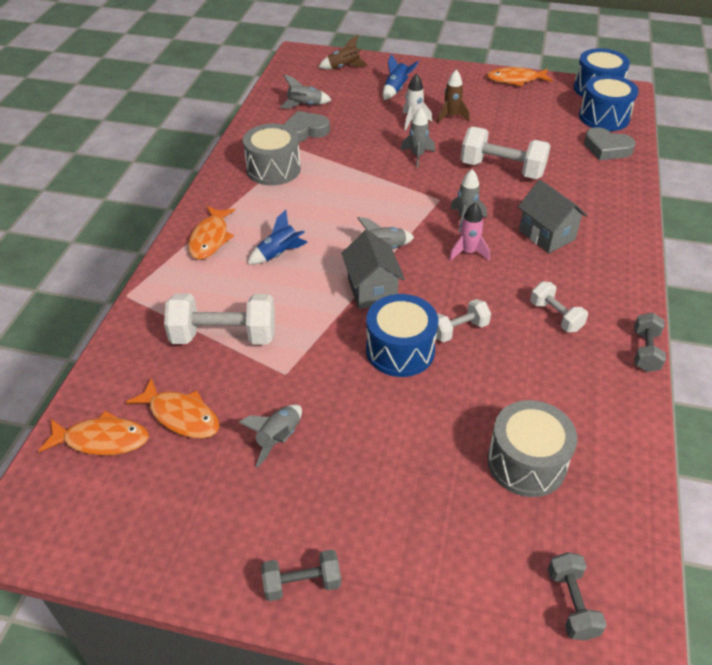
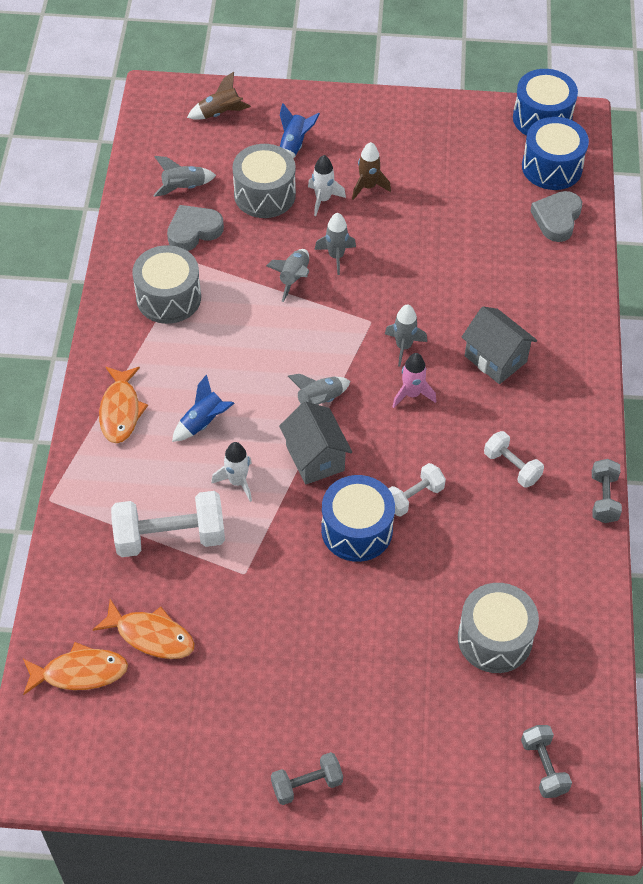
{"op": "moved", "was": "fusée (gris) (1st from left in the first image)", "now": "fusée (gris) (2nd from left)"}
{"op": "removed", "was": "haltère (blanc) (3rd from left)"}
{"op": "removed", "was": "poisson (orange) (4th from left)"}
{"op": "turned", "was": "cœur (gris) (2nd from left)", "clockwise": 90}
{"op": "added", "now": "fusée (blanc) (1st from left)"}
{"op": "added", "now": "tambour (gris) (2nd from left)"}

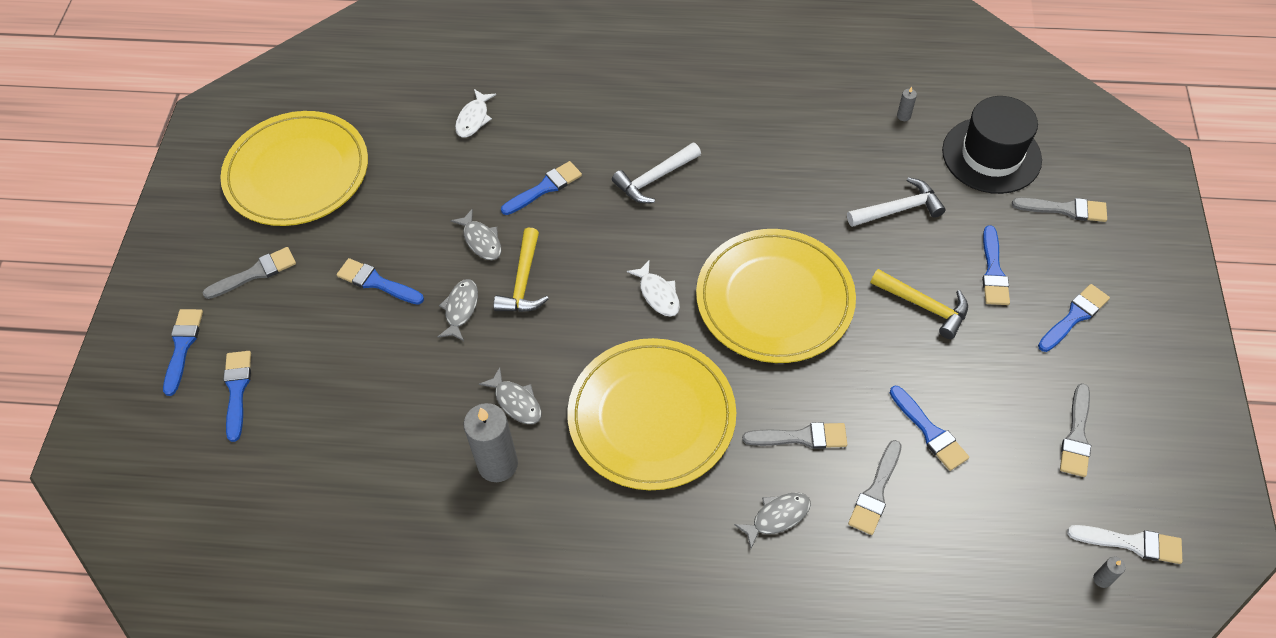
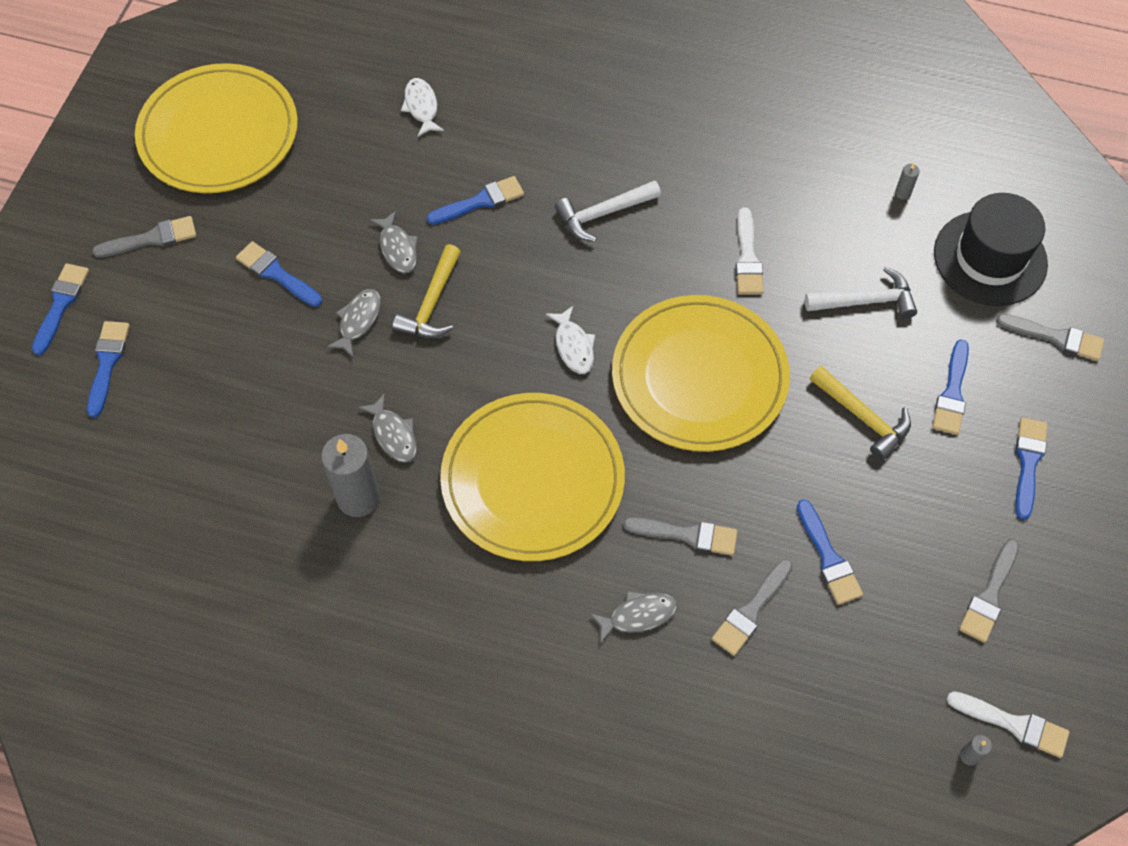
{"op": "turned", "was": "poisson (blanc) (1st from left)", "clockwise": 135}
{"op": "turned", "was": "pinceau (bleu) (7th from left)", "clockwise": -45}
{"op": "added", "now": "pinceau (blanc) (1st from left)"}

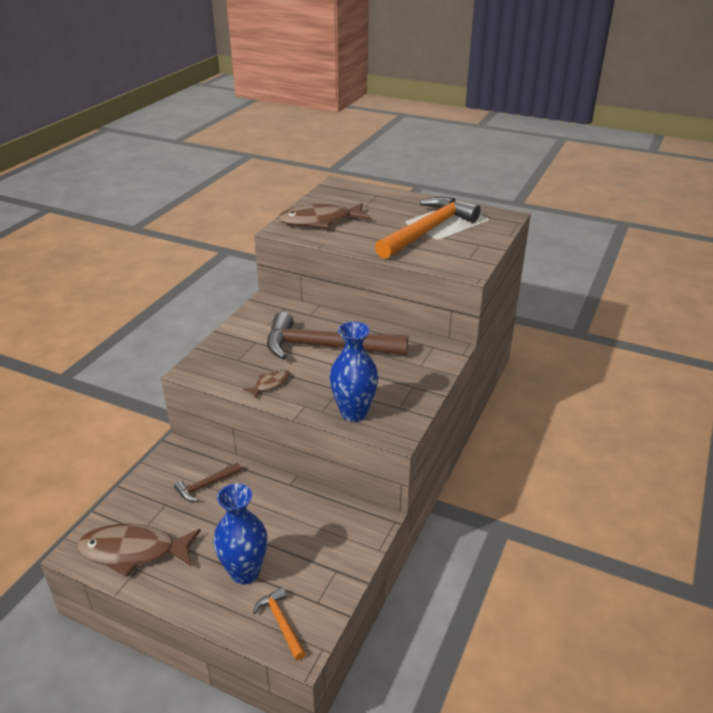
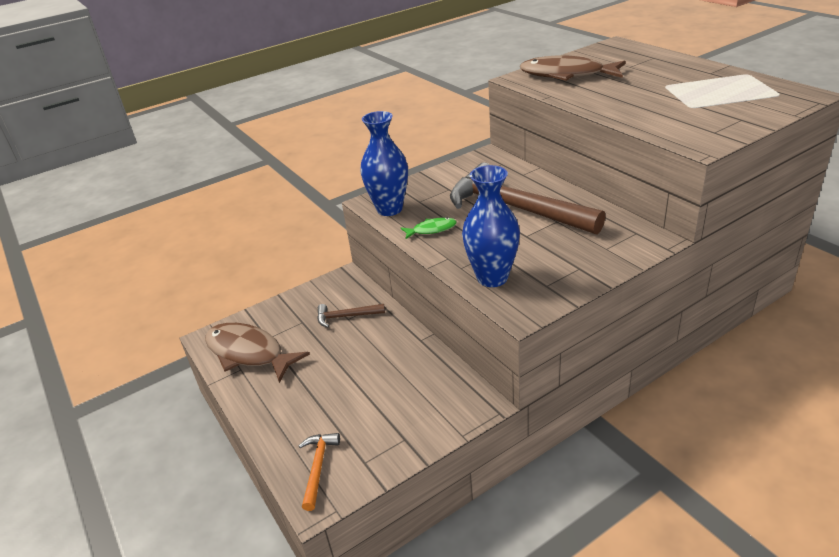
{"op": "moved", "was": "vase (bleu) (1st from left)"}
{"op": "recoloured", "was": "poisson (marron) (2nd from left)", "now": "poisson (vert)"}
{"op": "removed", "was": "marteau (orange) (2nd from left)"}

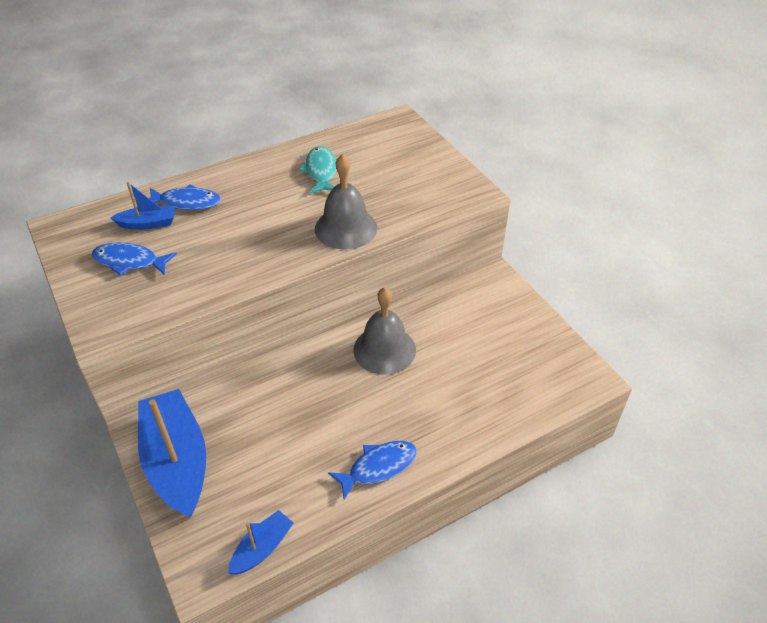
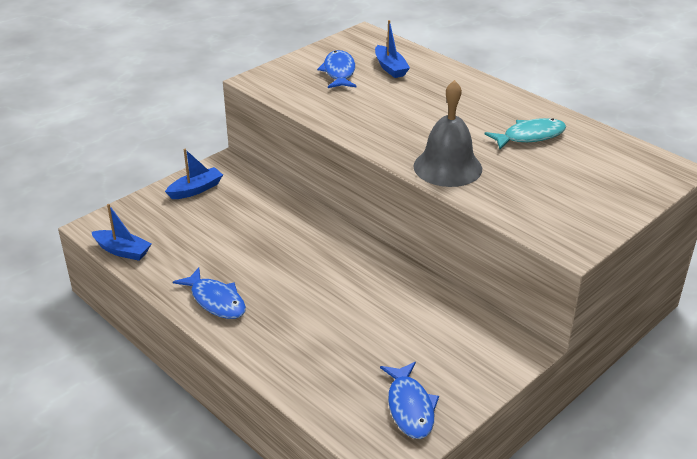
{"op": "resized", "was": "bateau (bleu) (2nd from left)", "ratio": 0.49}
{"op": "moved", "was": "poisson (bleu) (2nd from left in the first image)", "now": "poisson (bleu) (3rd from left)"}
{"op": "removed", "was": "cloche (gris) (2nd from left)"}

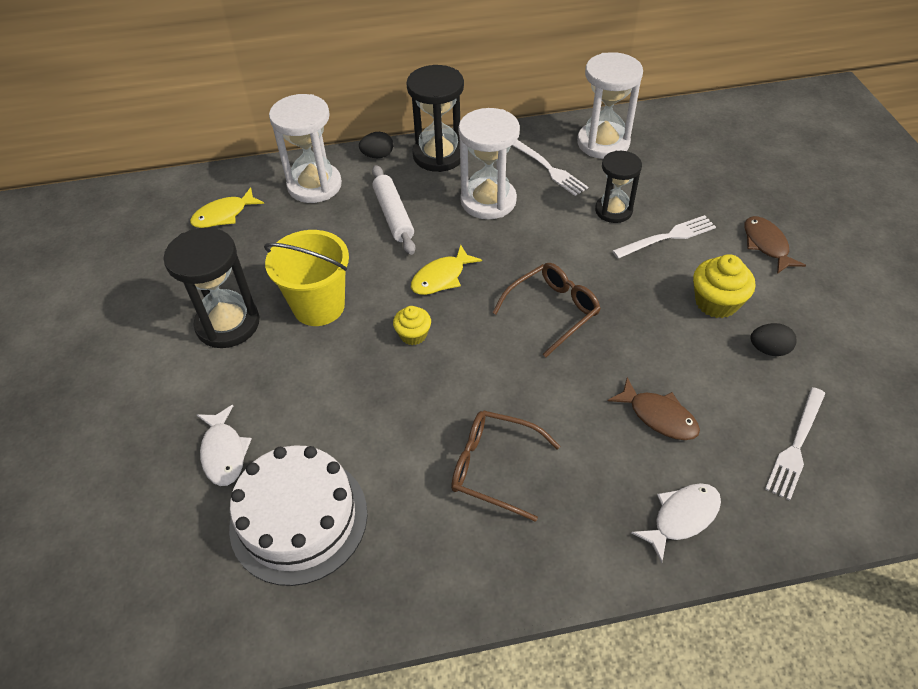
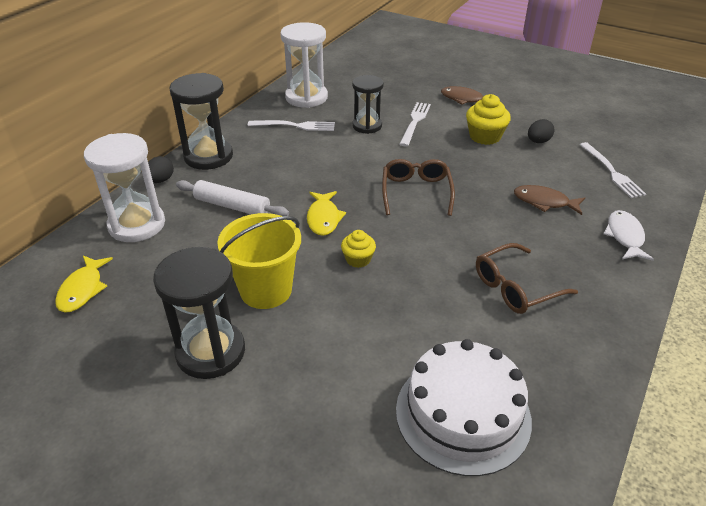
{"op": "removed", "was": "poisson (blanc) (1st from left)"}
{"op": "removed", "was": "sablier (blanc) (2nd from left)"}
{"op": "turned", "was": "poisson (marron) (1st from left in the first image)", "clockwise": -150}

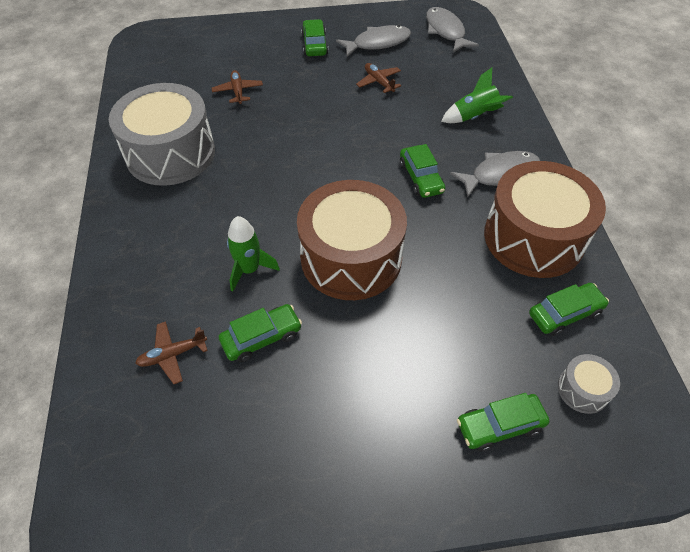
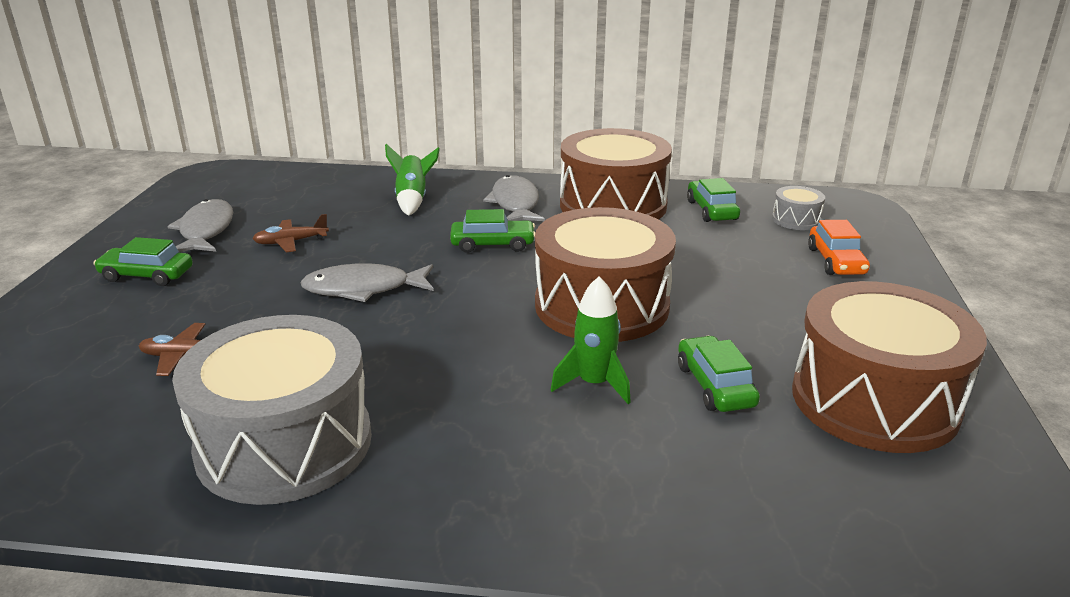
{"op": "removed", "was": "avion (marron) (1st from left)"}
{"op": "moved", "was": "poisson (gris) (2nd from left)"}
{"op": "recoloured", "was": "voiture (vert) (4th from left)", "now": "voiture (orange)"}
{"op": "added", "now": "tambour (marron) (3rd from left)"}

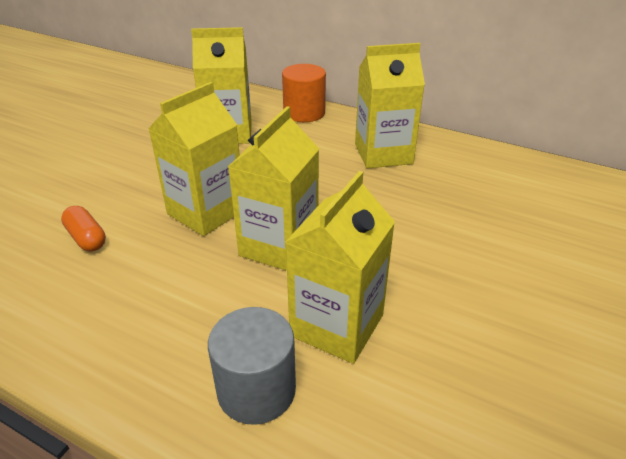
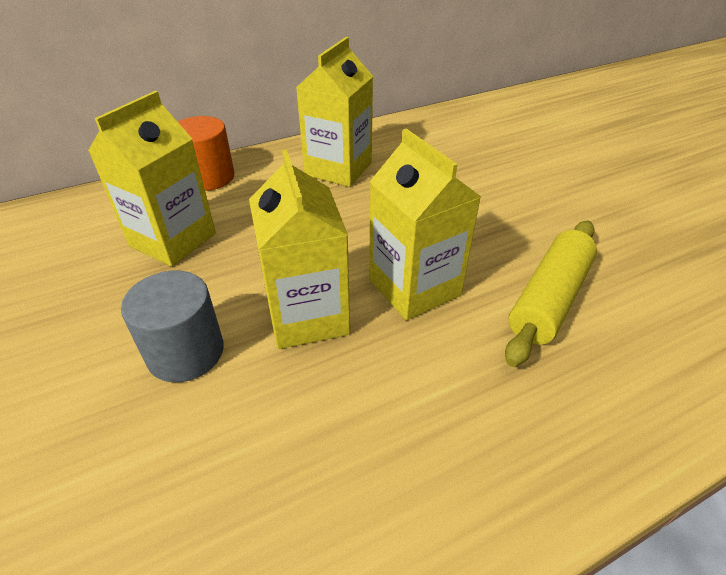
{"op": "removed", "was": "gélule (orange)"}
{"op": "moved", "was": "cylindre (gris)"}
{"op": "replaced", "was": "brique de lait (jaune) (4th from left)", "now": "rouleau à pâtisserie (jaune)"}

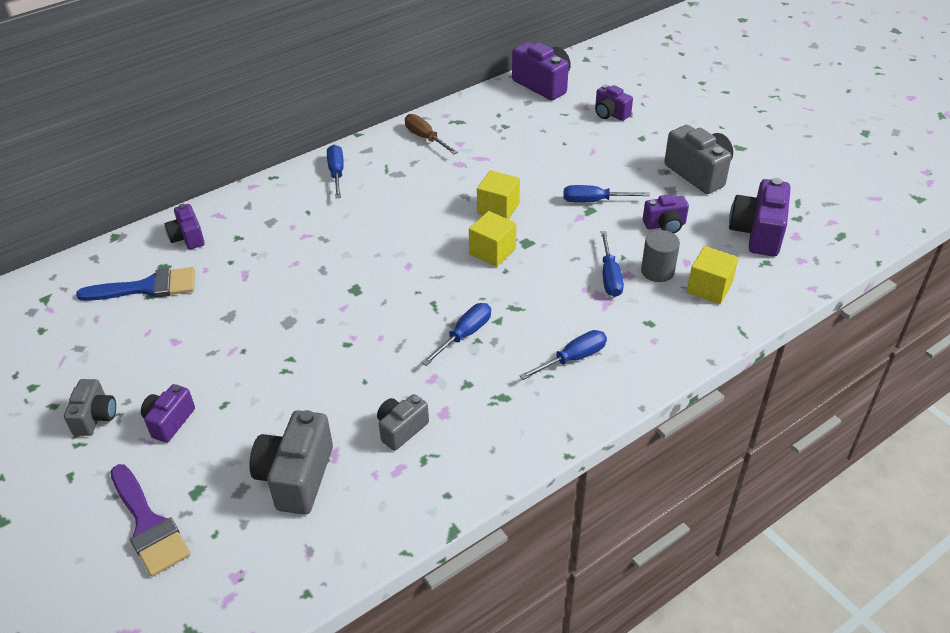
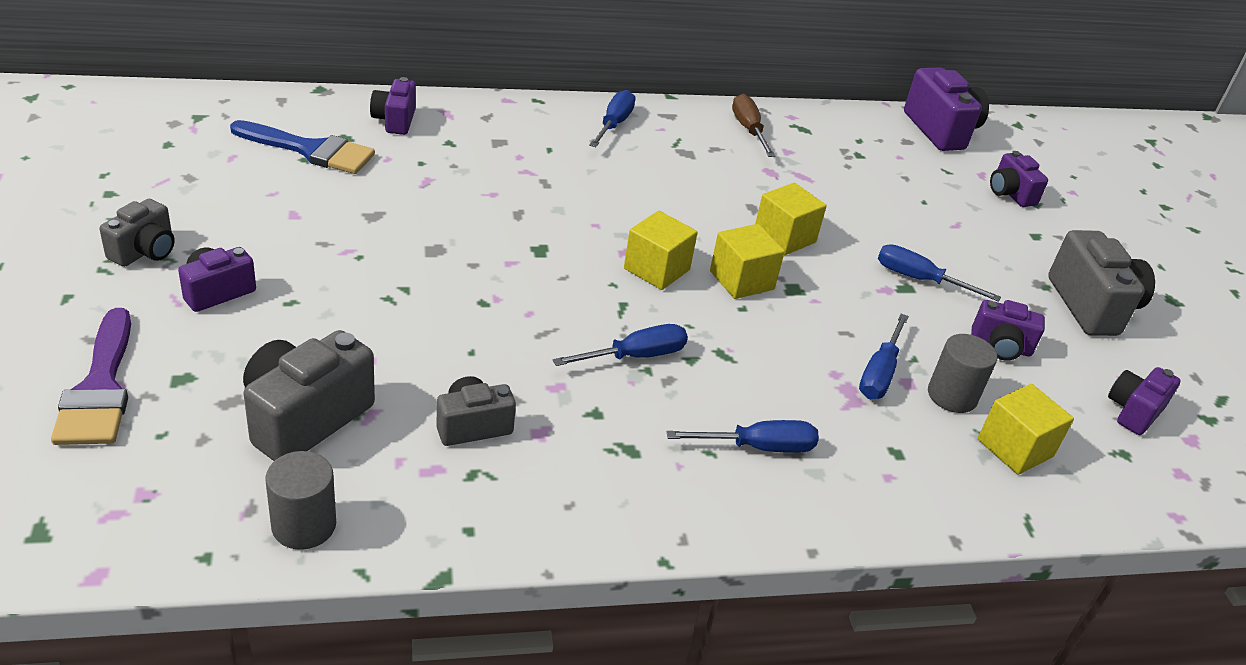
{"op": "resized", "was": "appareil photo (violet) (6th from left)", "ratio": 0.6}
{"op": "added", "now": "cylindre (gris) (1st from left)"}
{"op": "added", "now": "cube (jaune) (1st from left)"}

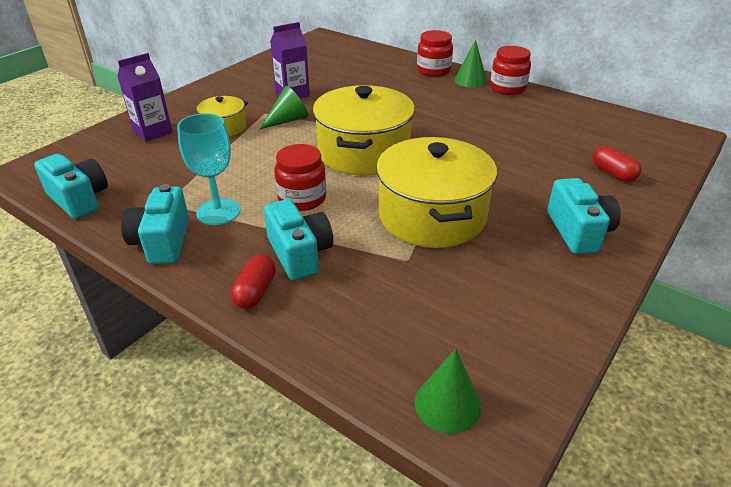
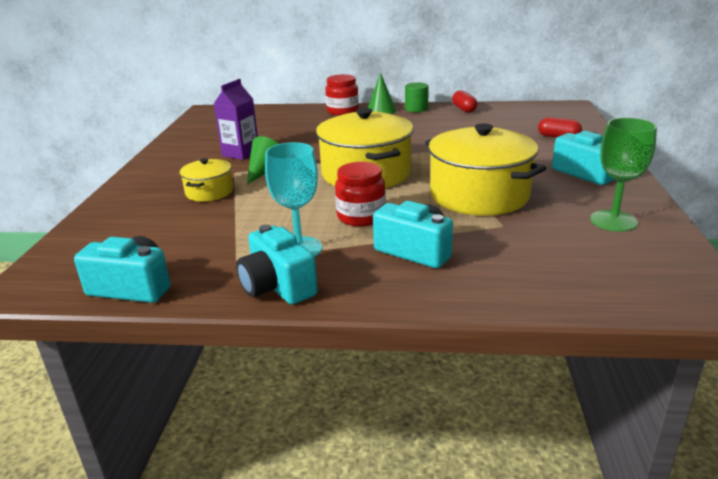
{"op": "removed", "was": "brique de lait (violet) (1st from left)"}
{"op": "moved", "was": "gélule (rouge) (1st from left)"}
{"op": "removed", "was": "cône (vert) (2nd from left)"}
{"op": "replaced", "was": "bocal (rouge) (3rd from left)", "now": "cylindre (vert)"}
{"op": "added", "now": "verre à pied (vert)"}

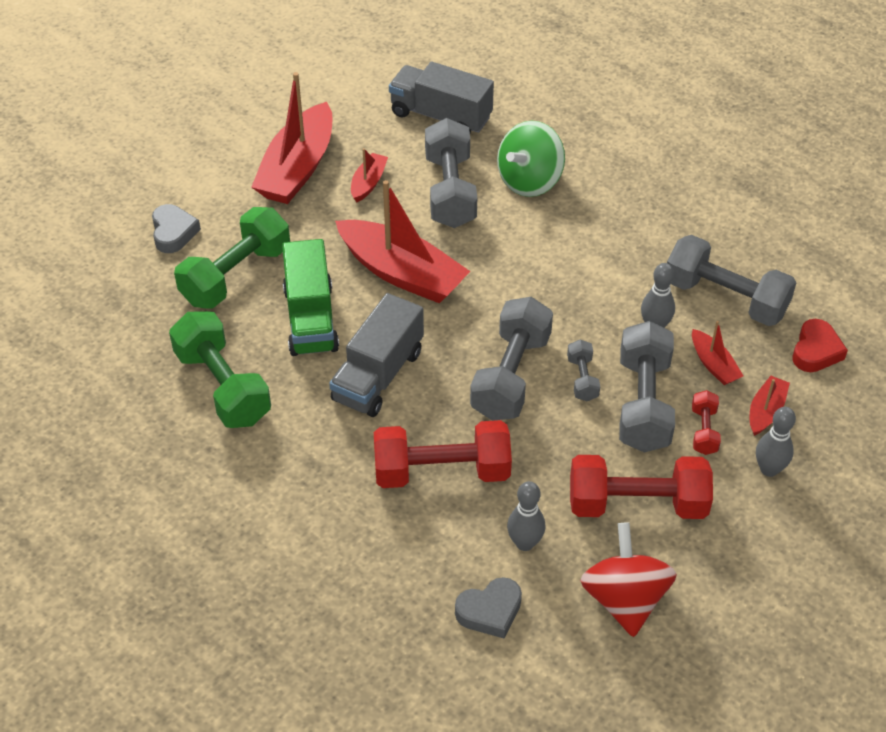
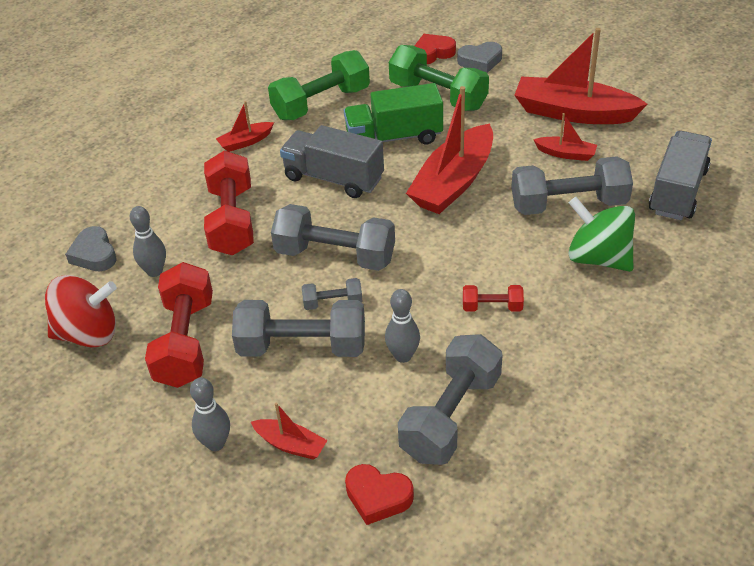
{"op": "moved", "was": "bateau (rouge) (4th from left in the first image)", "now": "bateau (rouge) (1st from left)"}
{"op": "moved", "was": "haltère (rouge) (3rd from left)"}
{"op": "added", "now": "cœur (rouge) (2nd from left)"}

